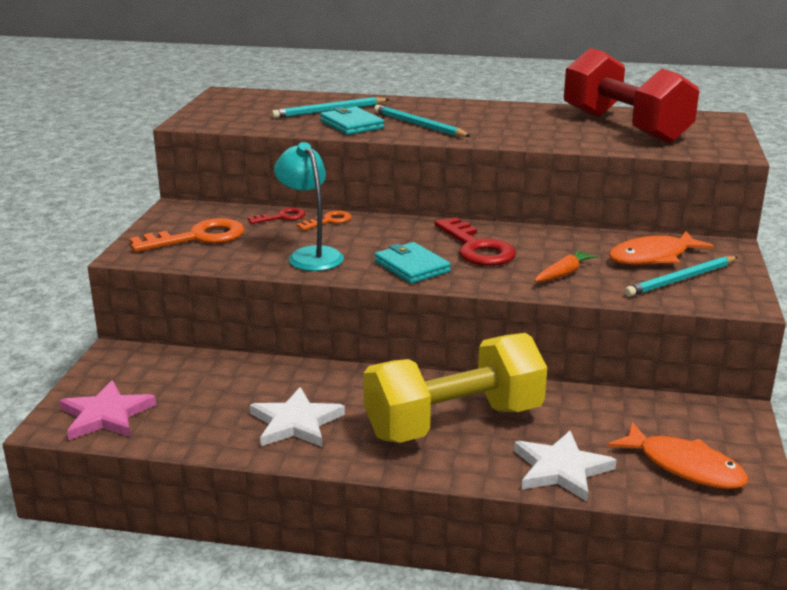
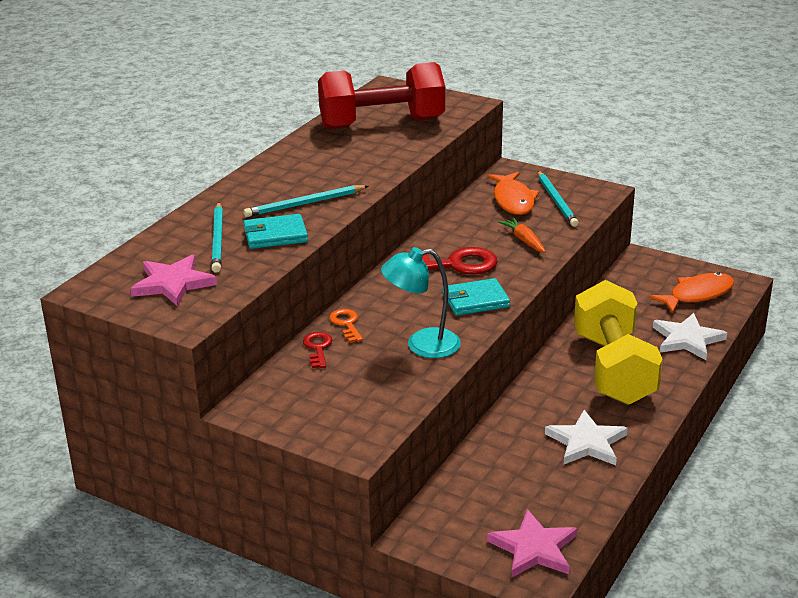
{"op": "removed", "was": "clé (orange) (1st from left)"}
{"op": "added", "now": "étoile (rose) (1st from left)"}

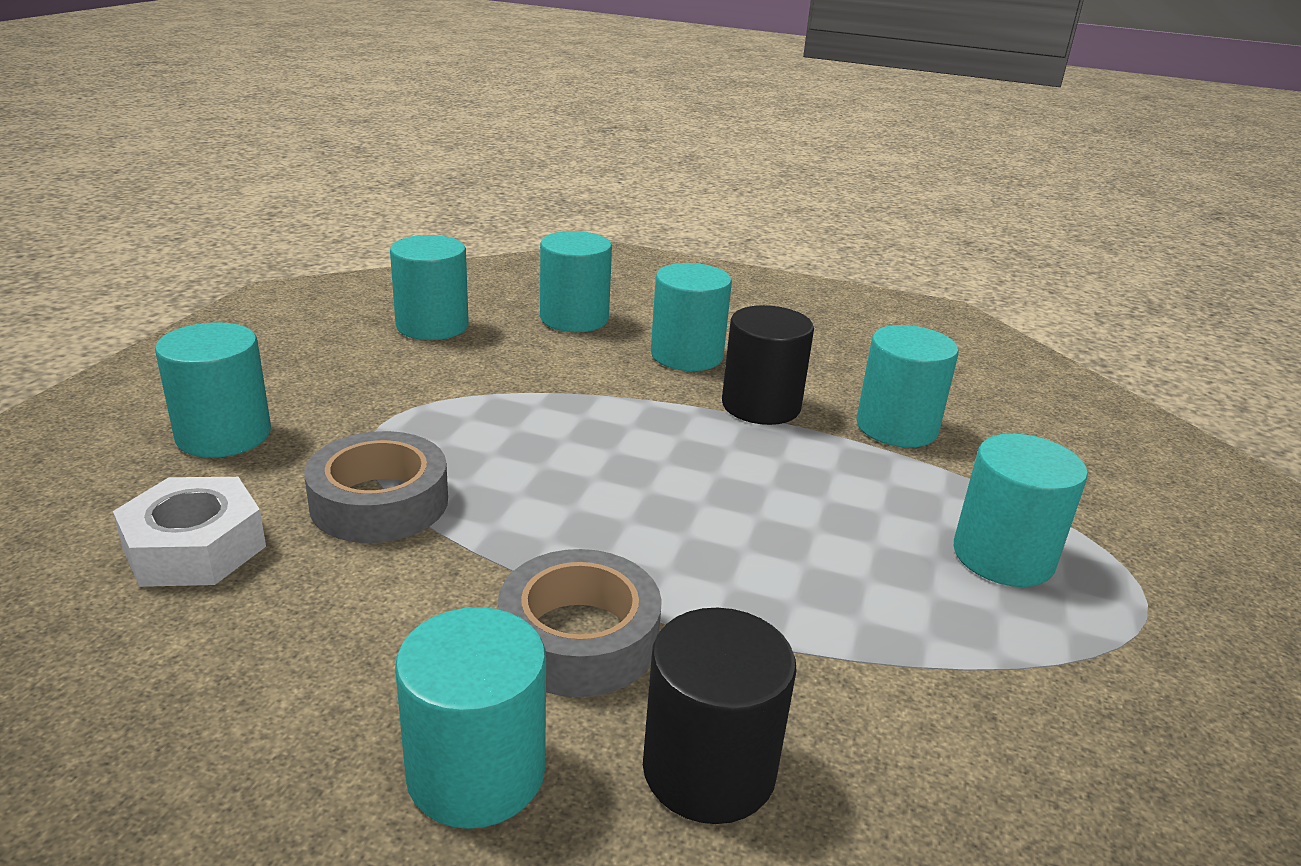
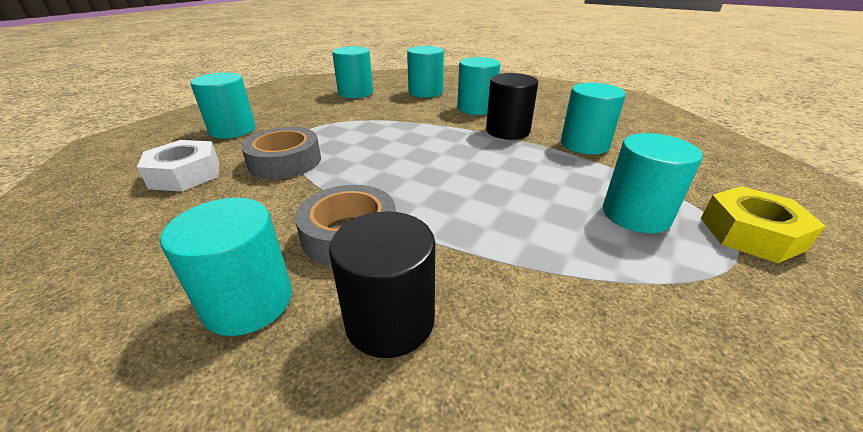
{"op": "added", "now": "écrou (jaune)"}

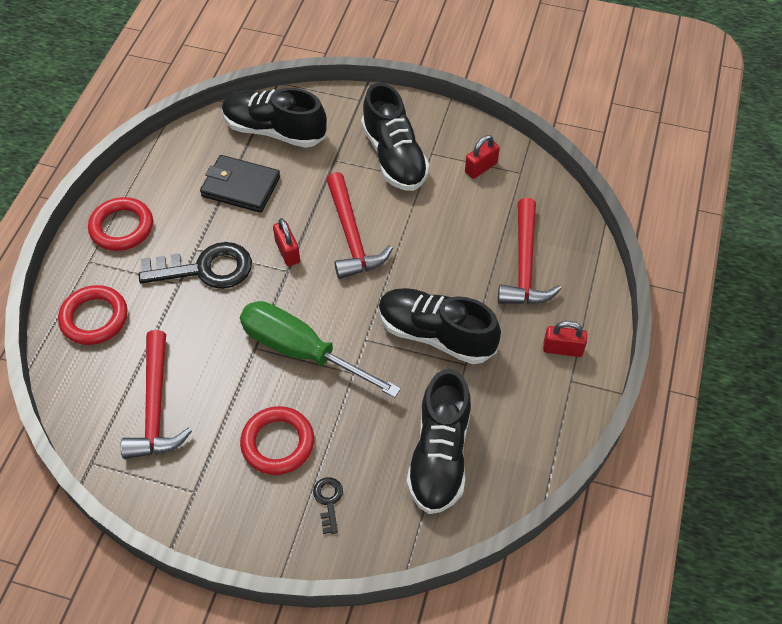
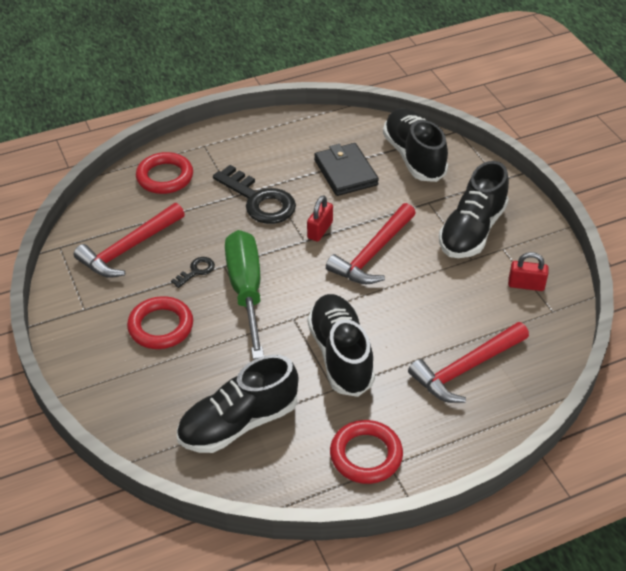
{"op": "moved", "was": "anneau (rouge) (2nd from left in the first image)", "now": "anneau (rouge) (3rd from left)"}
{"op": "moved", "was": "clé (noir) (2nd from left in the first image)", "now": "clé (noir) (1st from left)"}
{"op": "removed", "was": "cadenas (rouge) (3rd from left)"}

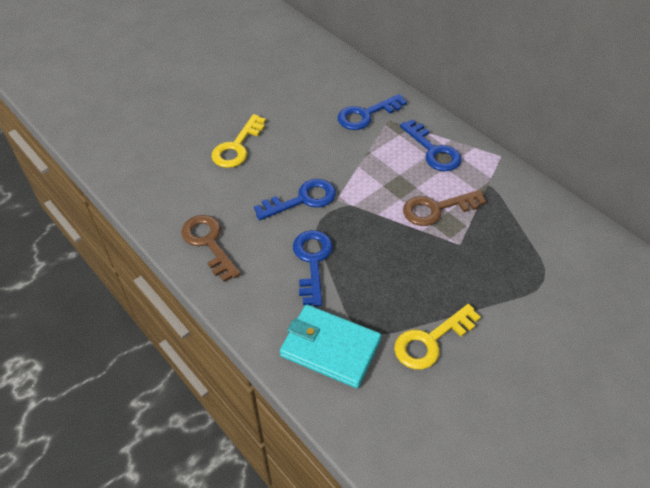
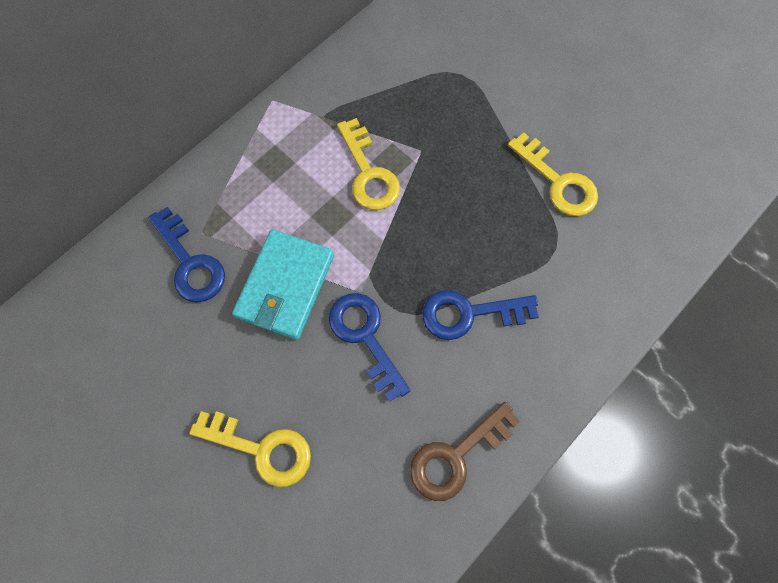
{"op": "moved", "was": "portefeuille (turquoise)"}
{"op": "removed", "was": "clé (bleu) (4th from left)"}
{"op": "recoloured", "was": "clé (marron) (2nd from left)", "now": "clé (jaune) (2nd from left)"}

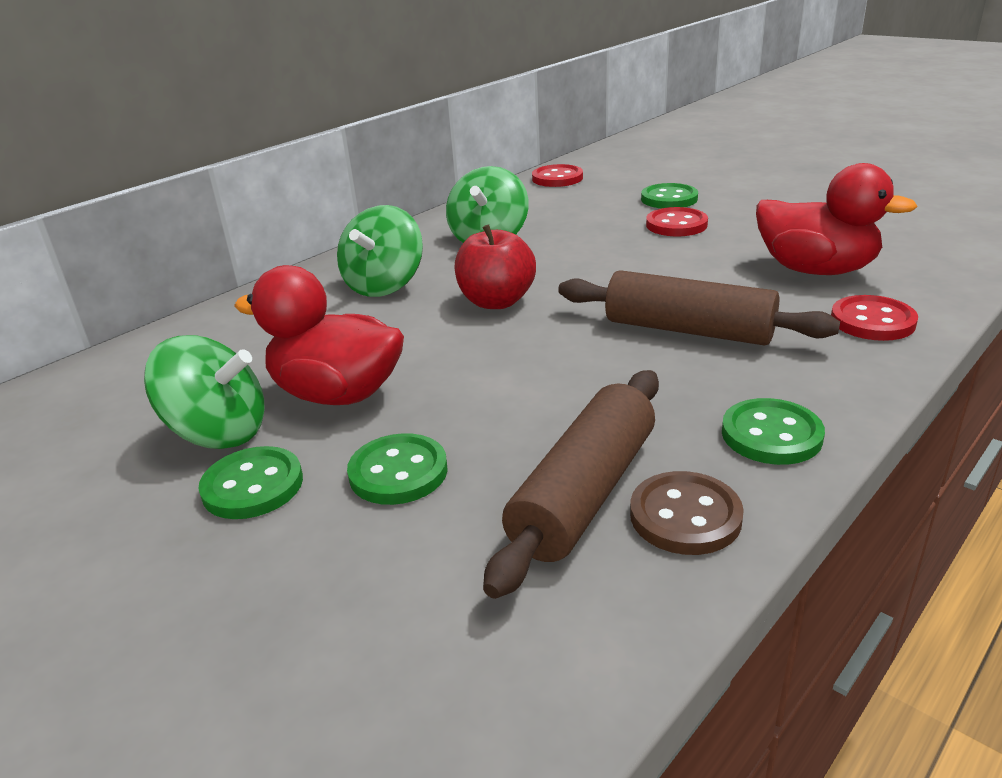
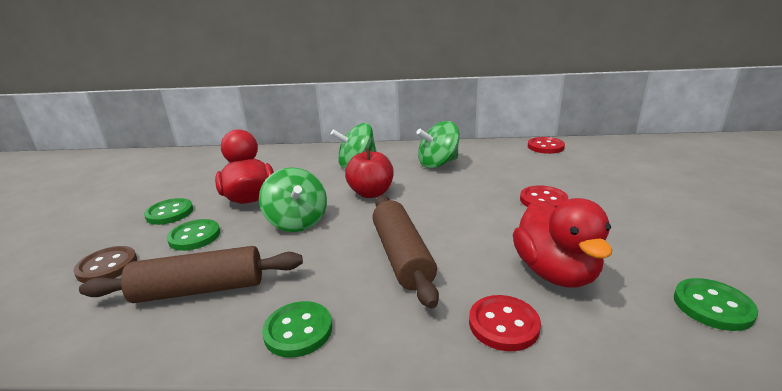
{"op": "moved", "was": "toupie (vert) (1st from left)"}
{"op": "moved", "was": "bouton (marron)"}
{"op": "moved", "was": "bouton (vert) (3rd from left in the first image)", "now": "bouton (vert) (4th from left)"}

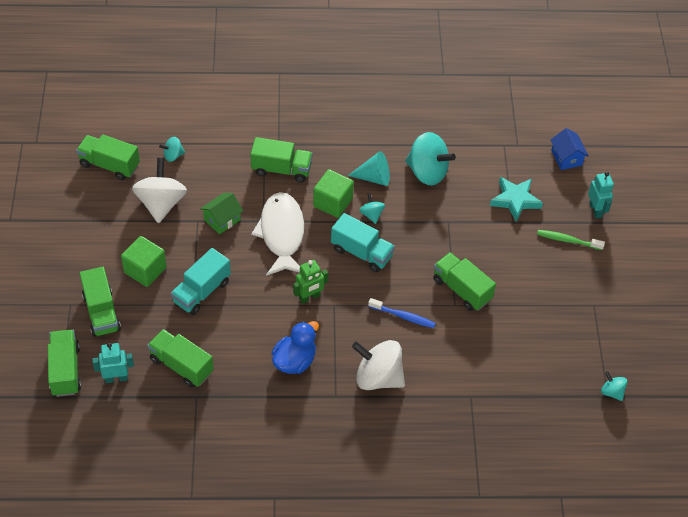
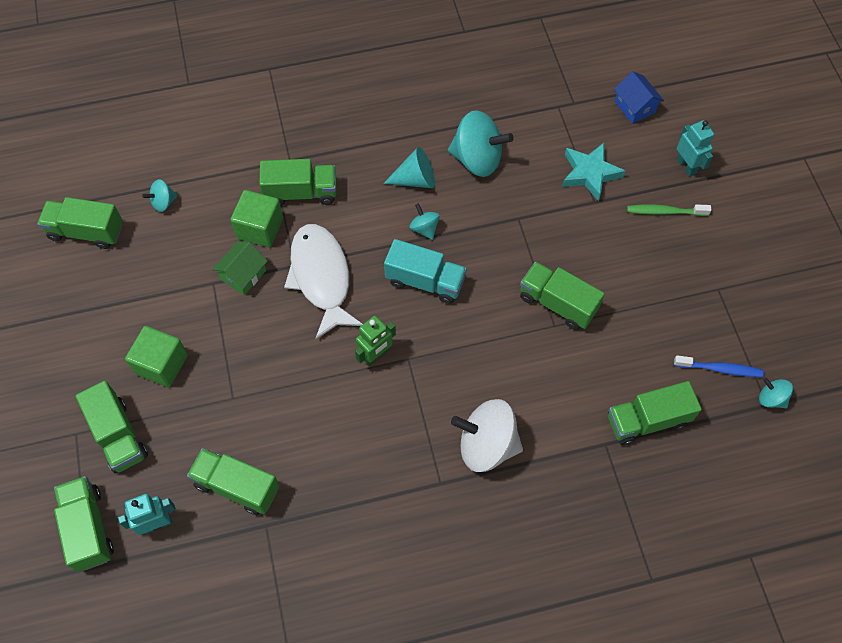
{"op": "removed", "was": "toupie (blanc) (1st from left)"}
{"op": "removed", "was": "camion (turquoise) (1st from left)"}
{"op": "removed", "was": "canard (bleu)"}
{"op": "moved", "was": "cube (vert) (2nd from left)"}
{"op": "moved", "was": "brosse à dents (bleu)"}
{"op": "added", "now": "camion (vert) (7th from left)"}

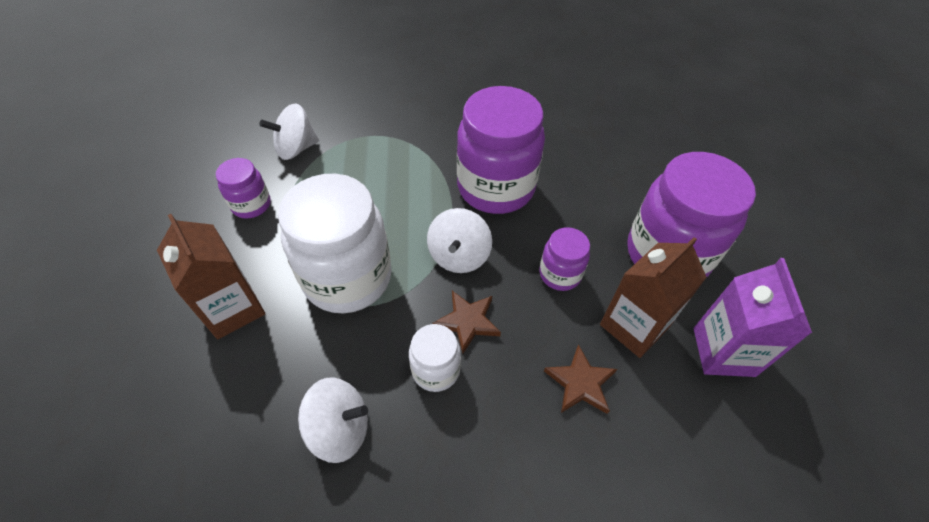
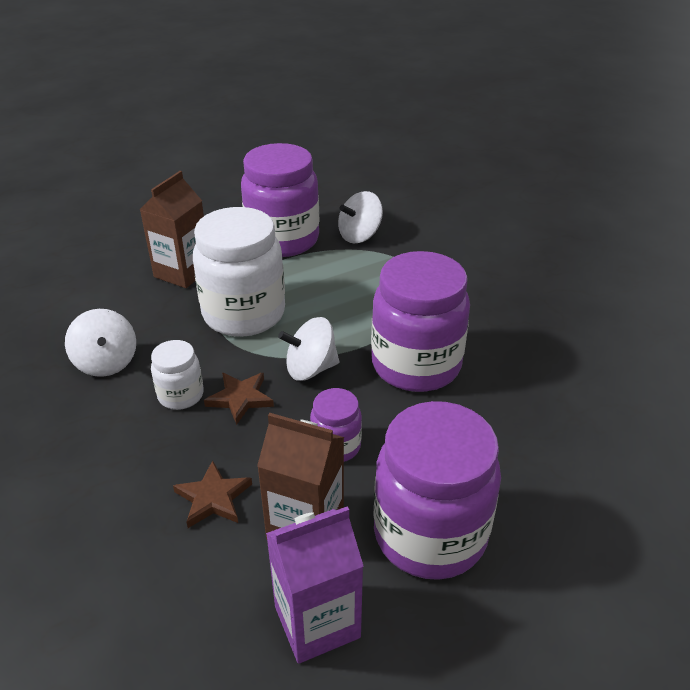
{"op": "resized", "was": "bocal (violet) (1st from left)", "ratio": 2.05}
{"op": "turned", "was": "toupie (blanc) (1st from left in the first image)", "clockwise": -75}

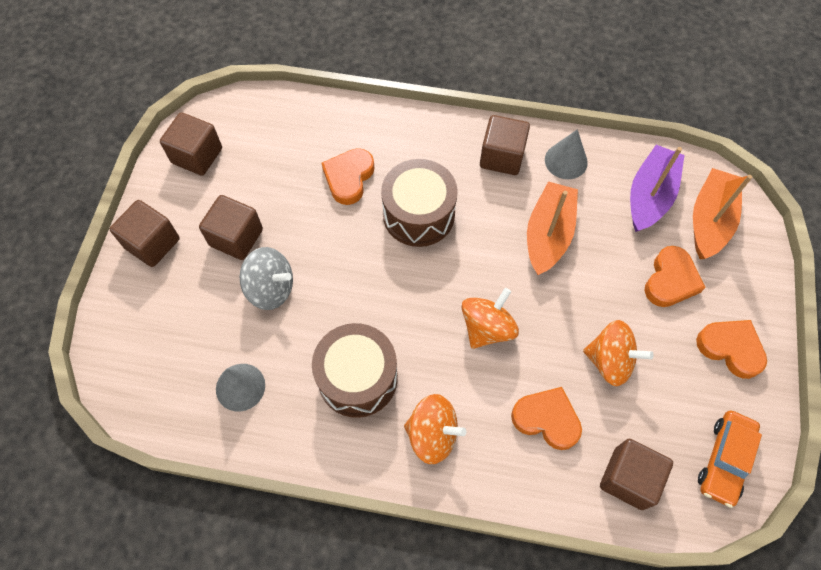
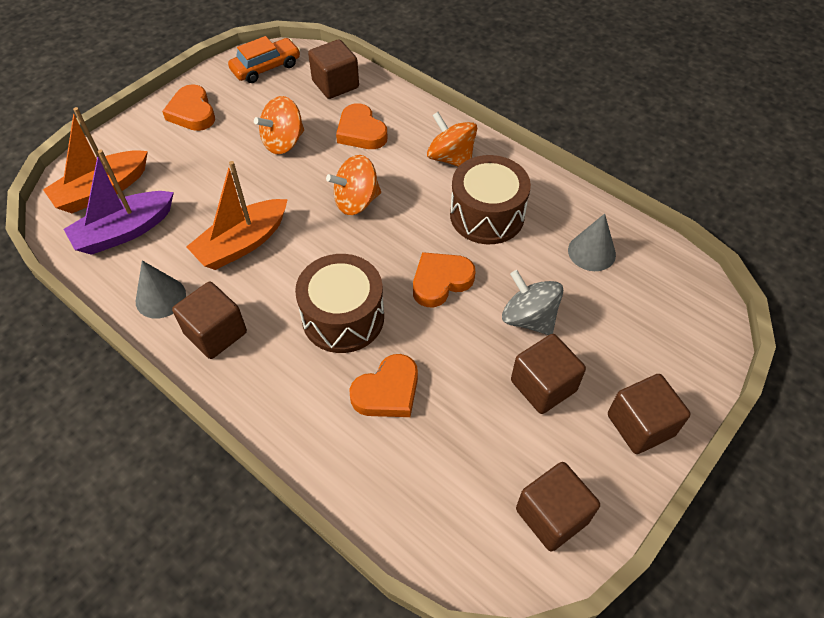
{"op": "turned", "was": "toupie (orange) (3rd from left in the first image)", "clockwise": -90}
{"op": "moved", "was": "cœur (orange) (3rd from left in the first image)", "now": "cœur (orange) (4th from left)"}

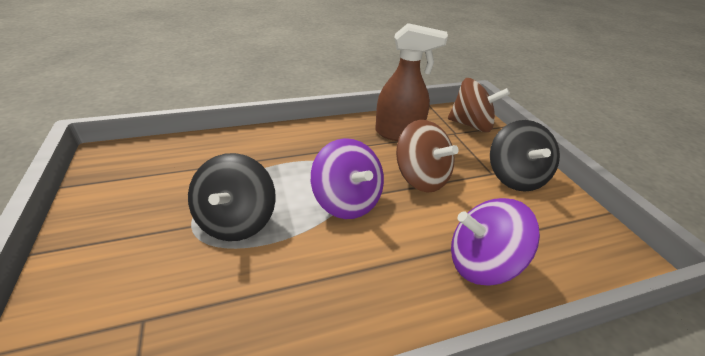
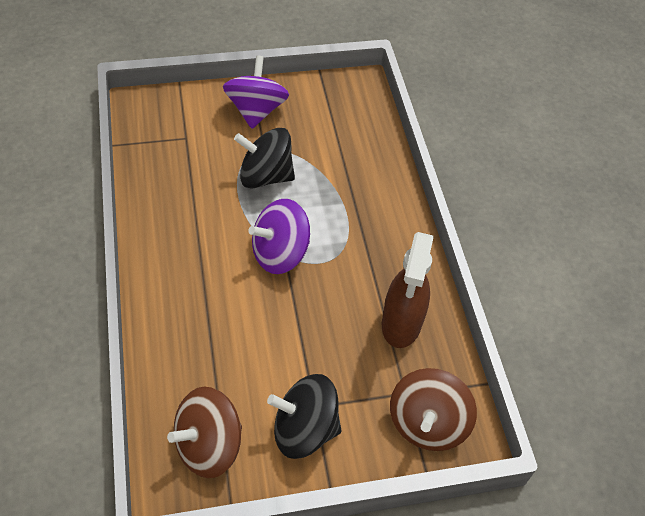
{"op": "moved", "was": "toupie (marron) (1st from left)"}
{"op": "moved", "was": "toupie (violet) (2nd from left in the first image)", "now": "toupie (violet) (1st from left)"}

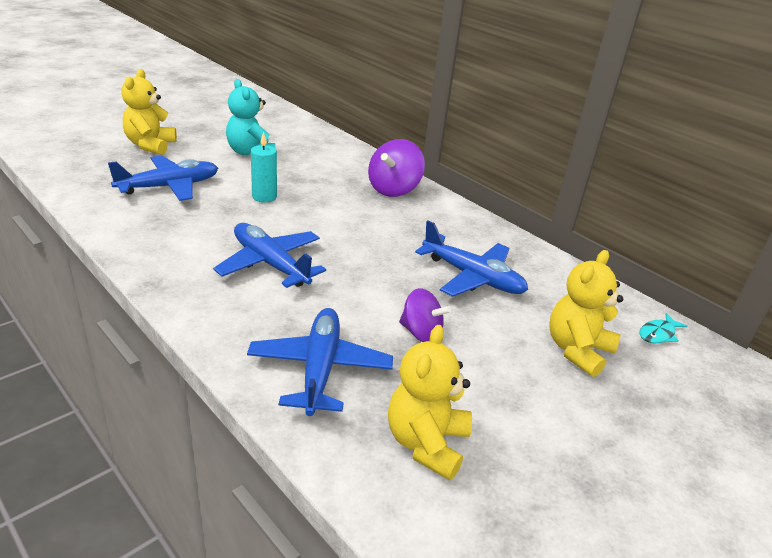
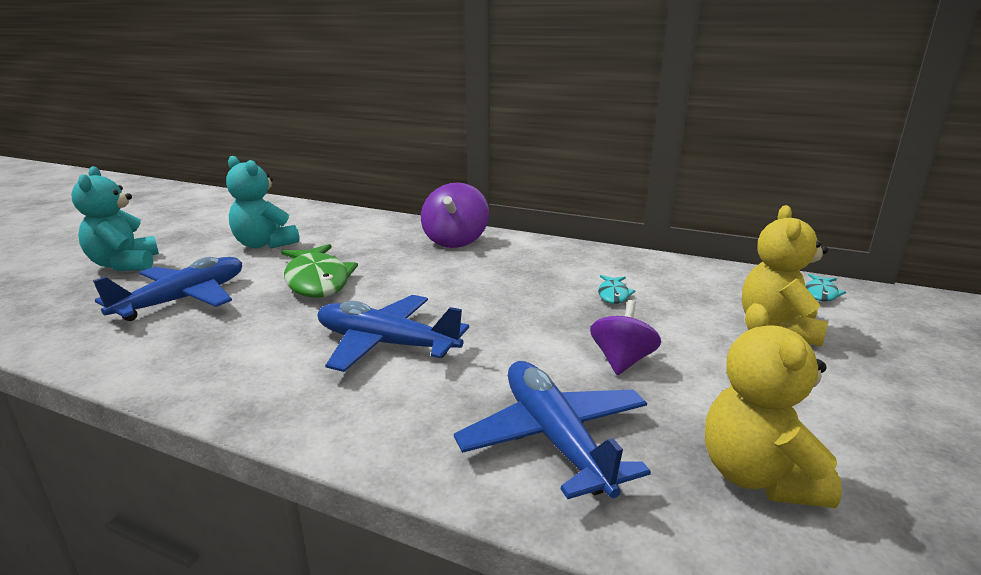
{"op": "recoloured", "was": "ours en peluche (jaune) (1st from left)", "now": "ours en peluche (turquoise) (1st from left)"}
{"op": "replaced", "was": "bougie (turquoise)", "now": "poisson (vert)"}
{"op": "turned", "was": "toupie (violet) (2nd from left)", "clockwise": -75}
{"op": "replaced", "was": "avion (bleu) (4th from left)", "now": "poisson (turquoise) (1st from left)"}

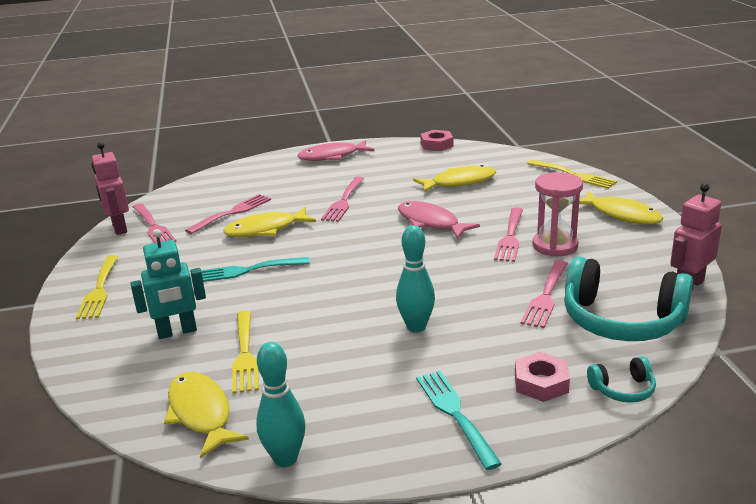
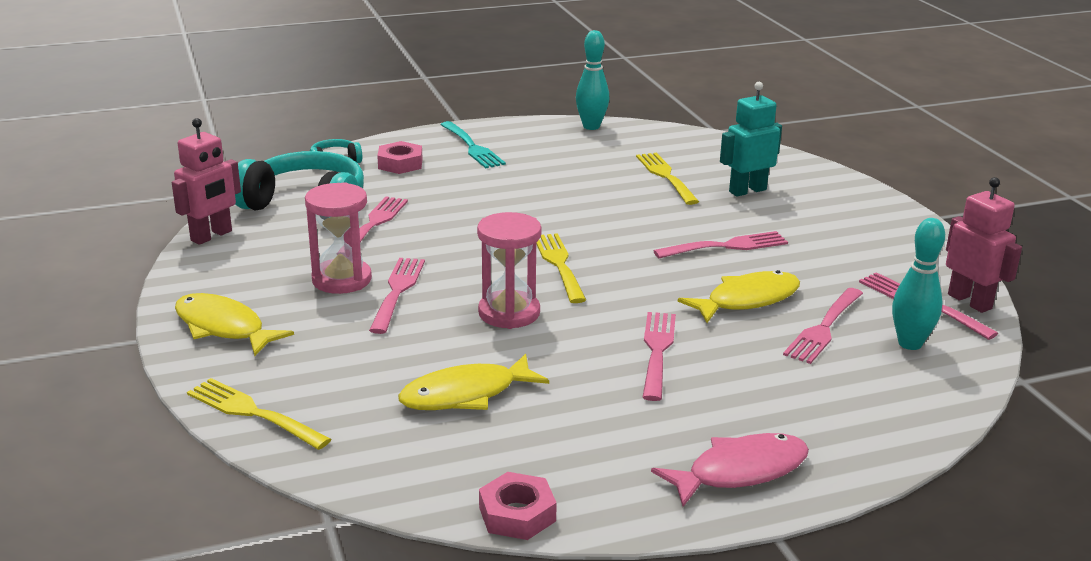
{"op": "moved", "was": "fourchette (jaune) (1st from left in the first image)", "now": "fourchette (jaune) (2nd from left)"}
{"op": "removed", "was": "poisson (jaune) (1st from left)"}
{"op": "recoloured", "was": "fourchette (turquoise) (1st from left)", "now": "fourchette (rose) (4th from left)"}
{"op": "moved", "was": "quille (turquoise) (2nd from left)"}
{"op": "replaced", "was": "poisson (rose) (2nd from left)", "now": "sablier (rose) (2nd from left)"}

